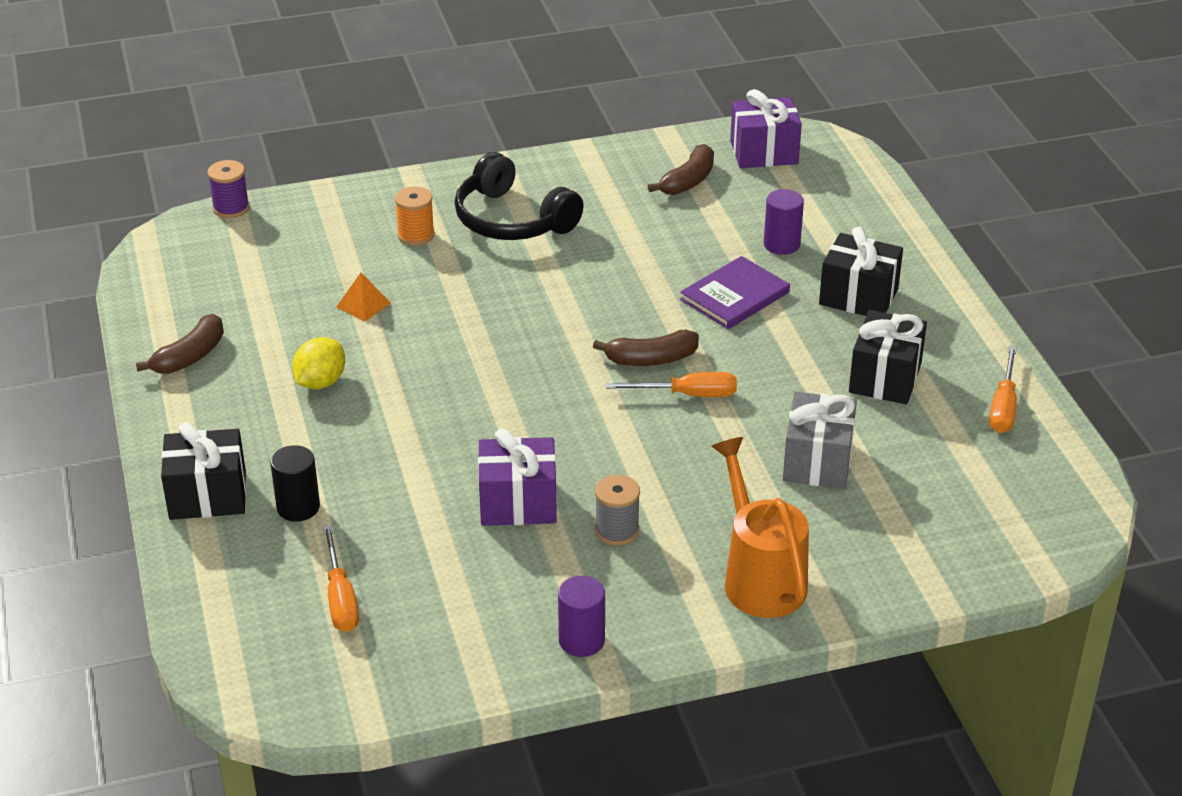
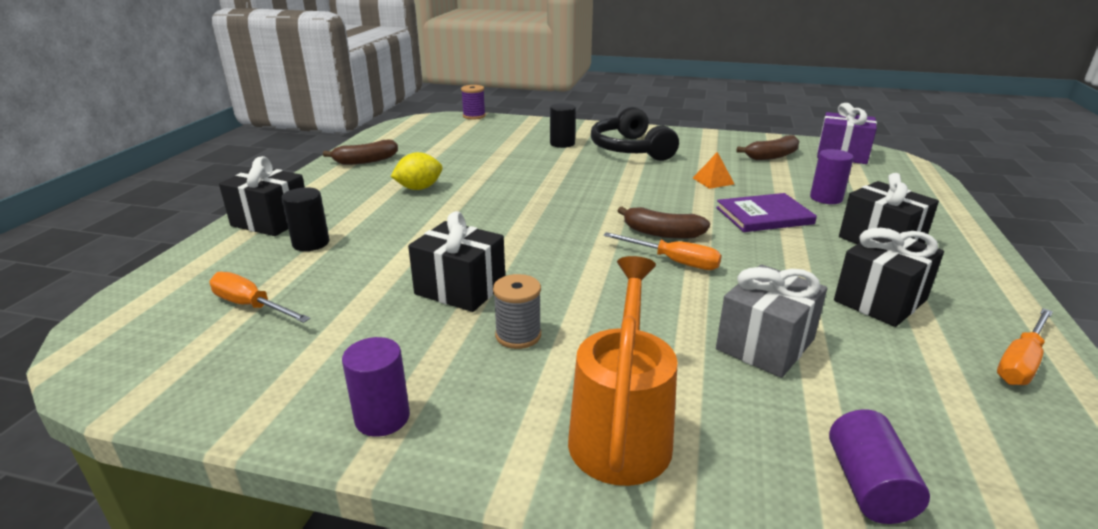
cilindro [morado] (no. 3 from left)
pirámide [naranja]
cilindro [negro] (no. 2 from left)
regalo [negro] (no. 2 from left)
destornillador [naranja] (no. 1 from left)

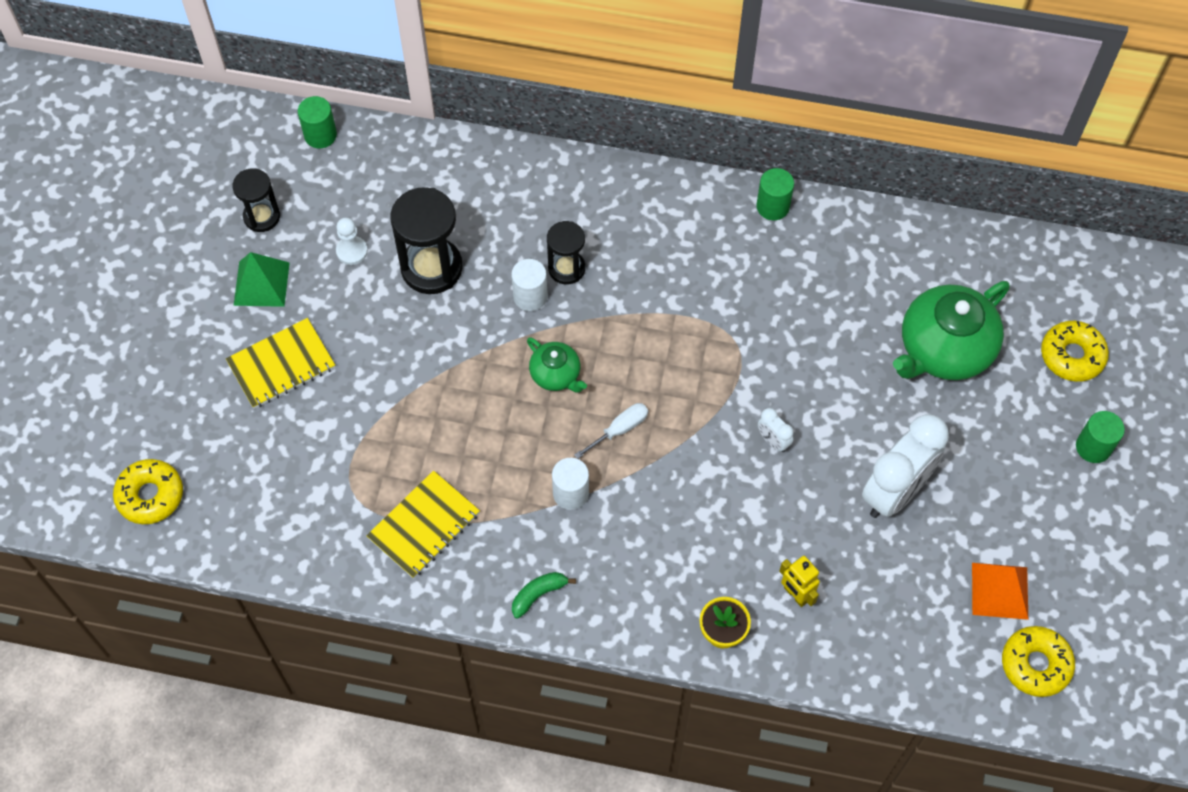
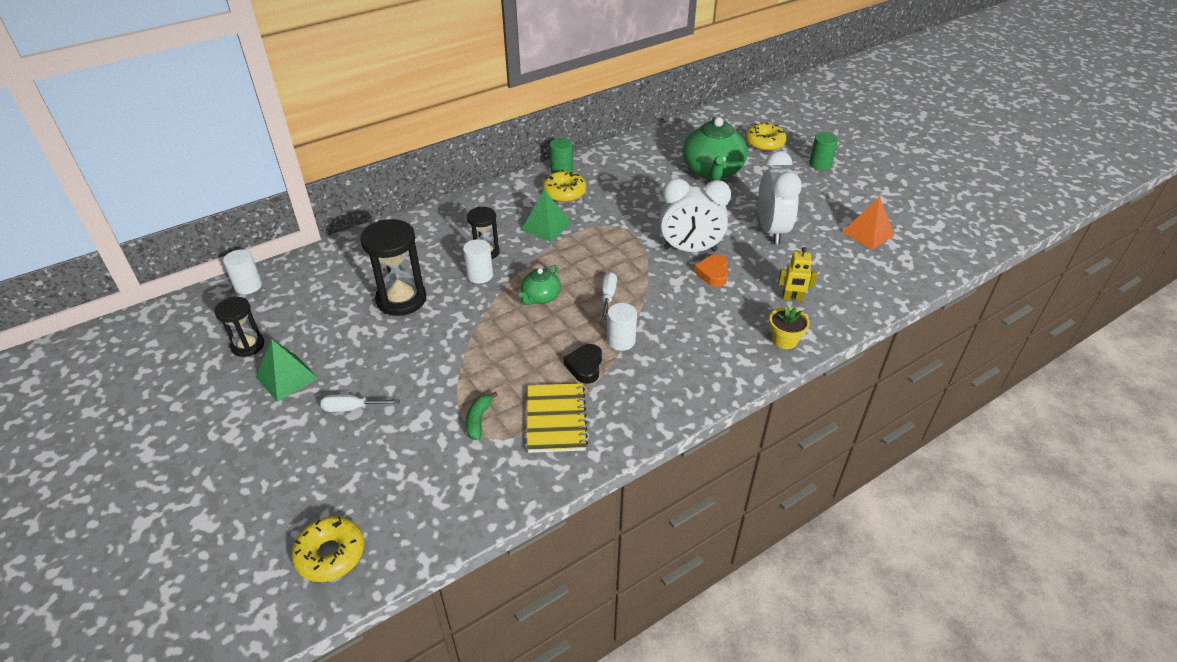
peón [blanco]
pirámide [verde] (no. 2 from left)
corazón [negro]
corazón [naranja]
plátano [verde]
rosquilla [amarillo] (no. 2 from left)
destornillador [blanco] (no. 1 from left)
cilindro [blanco] (no. 1 from left)
tetera [verde] (no. 1 from left)
despertador [blanco] (no. 1 from left)

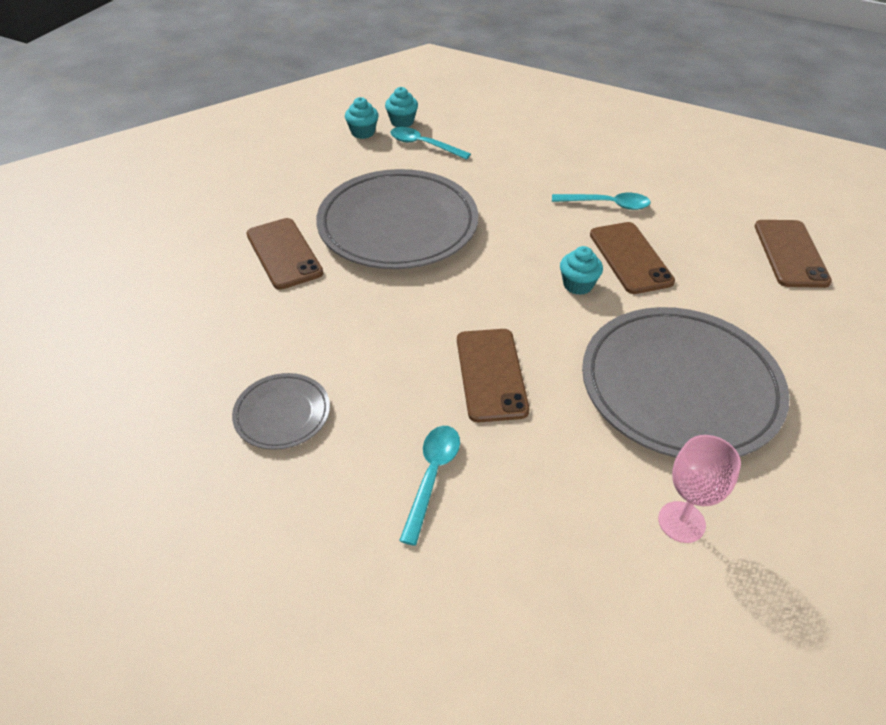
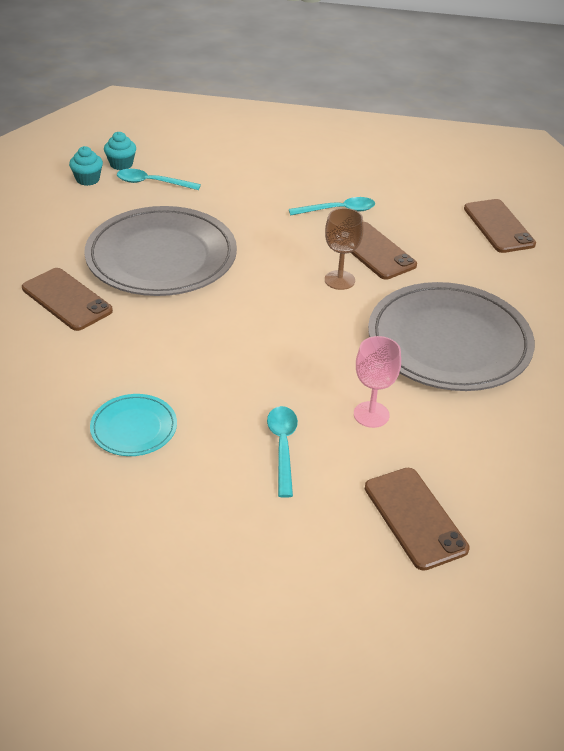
móvil [marrón] (no. 3 from left)
copa [rosa]
copa [marrón]
plato [turquesa]

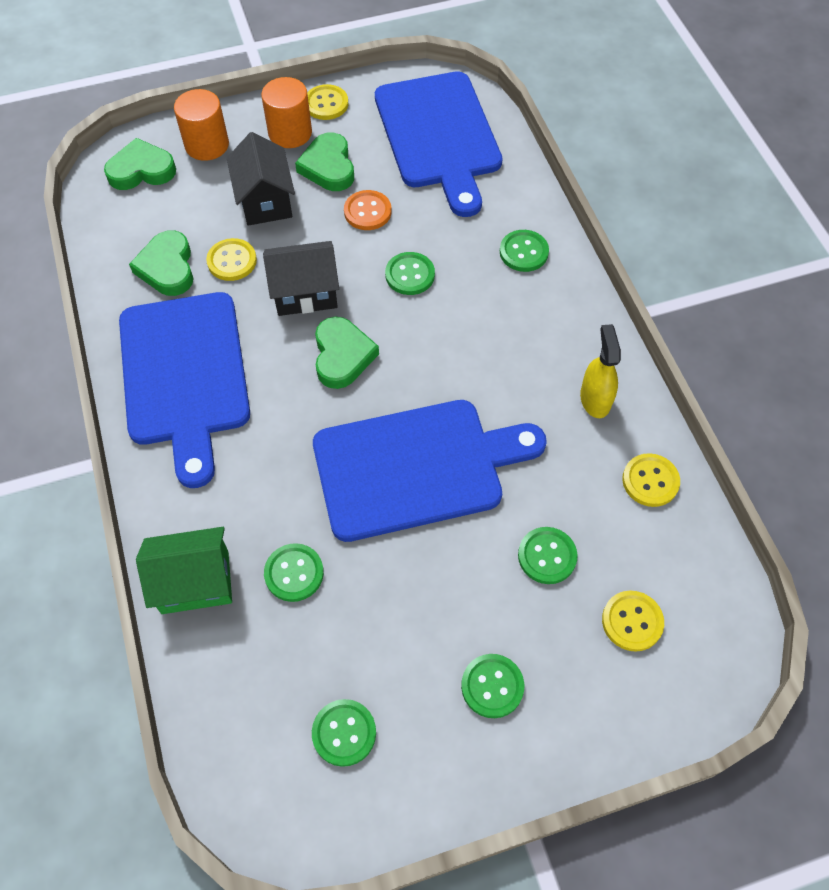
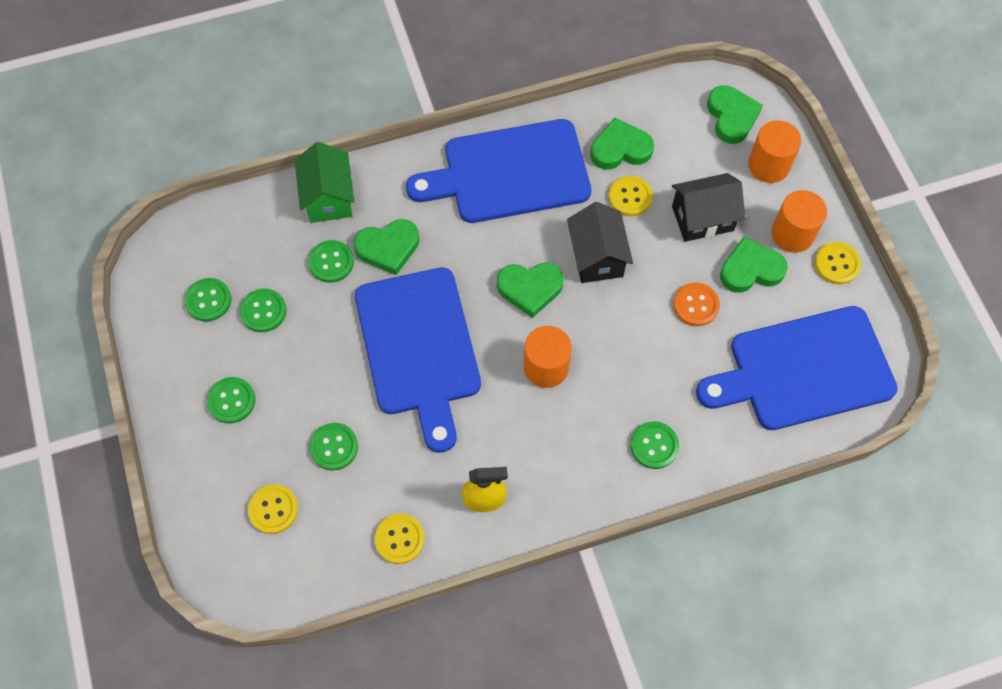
corazón [verde] (no. 1 from left)
cilindro [naranja] (no. 1 from left)
botón [verde] (no. 3 from left)

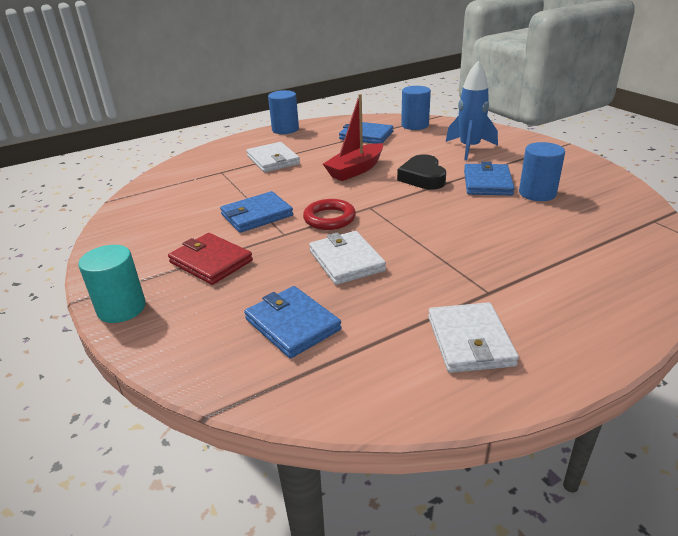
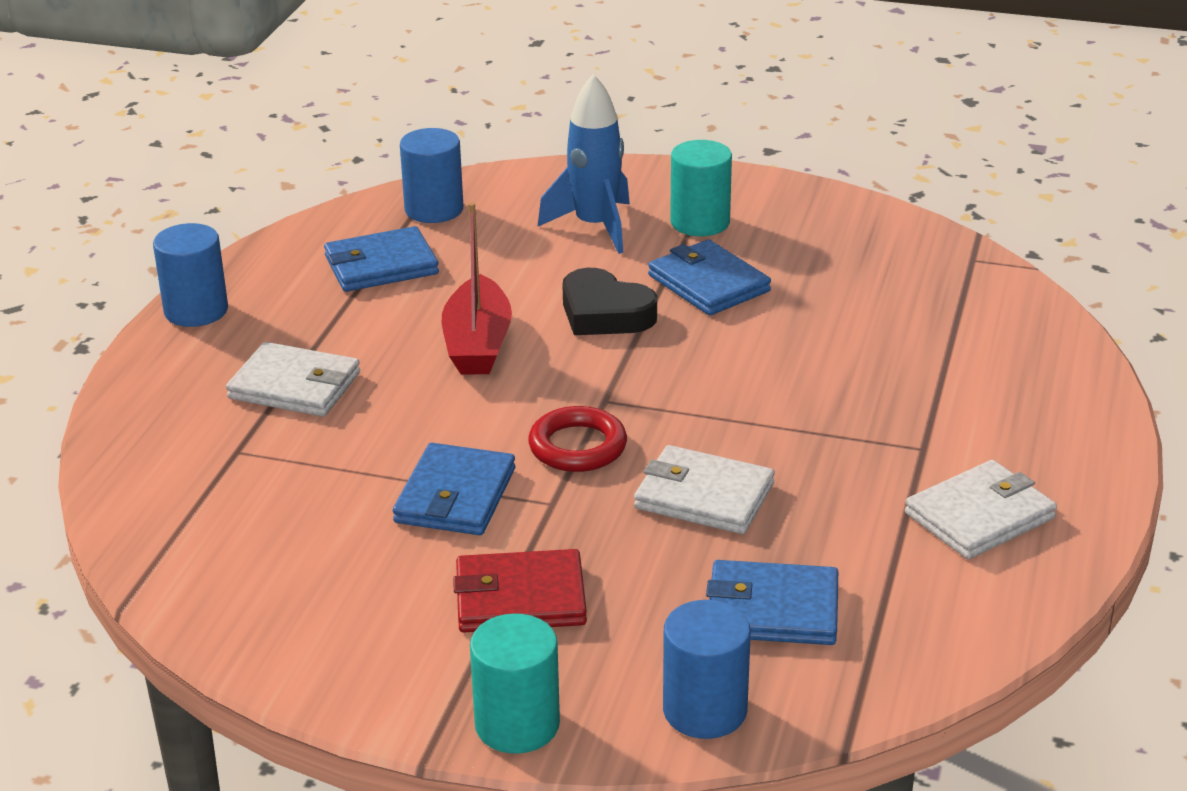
cilindro [turquesa] (no. 2 from left)
cilindro [azul] (no. 3 from left)
cartera [blanco] (no. 3 from left)

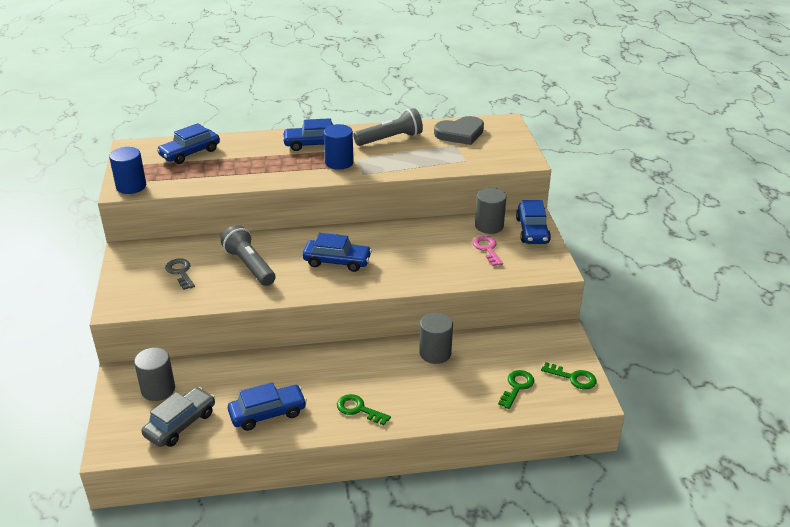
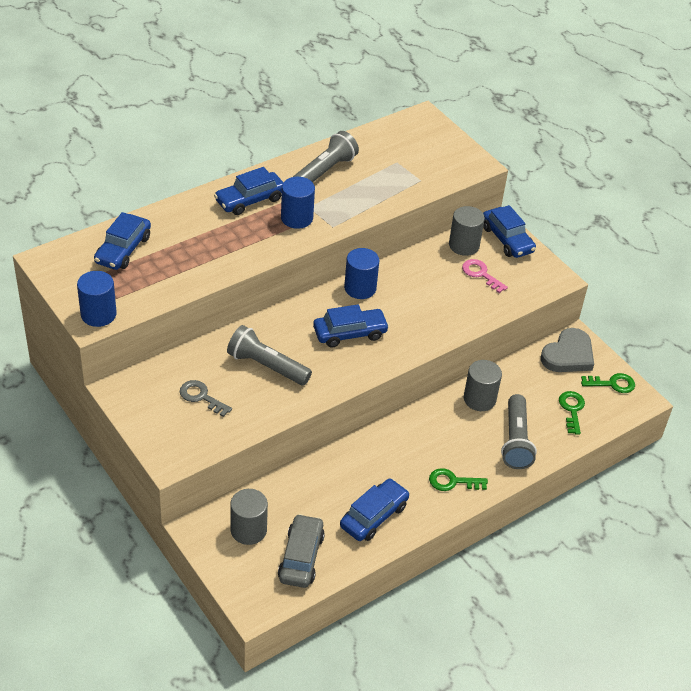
cilindro [azul] (no. 3 from left)
lámpara de mano [gris] (no. 3 from left)
corazón [gris]

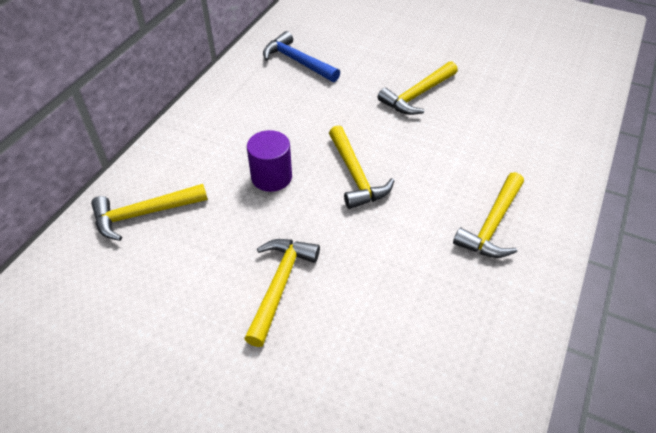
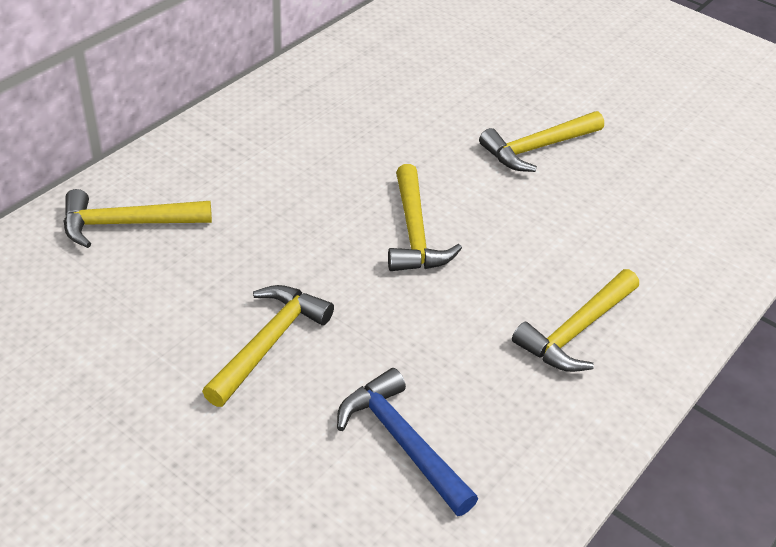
cilindro [morado]
martillo [azul]

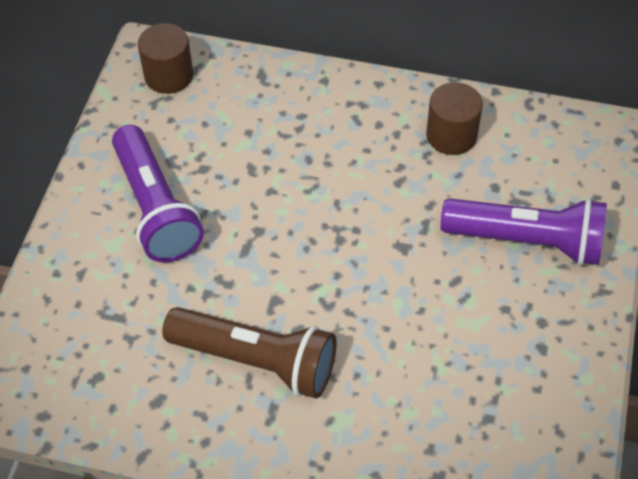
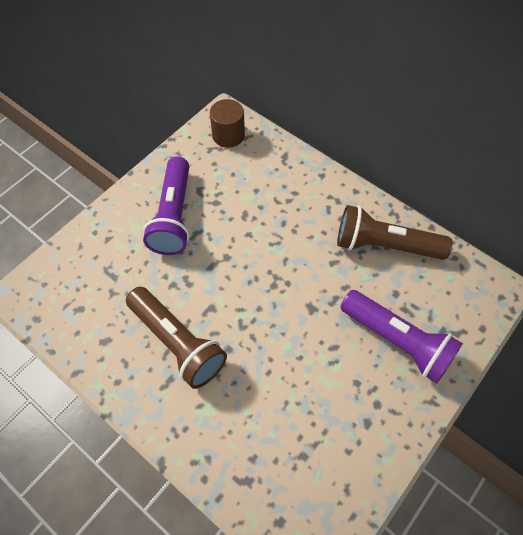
lámpara de mano [marrón] (no. 2 from left)

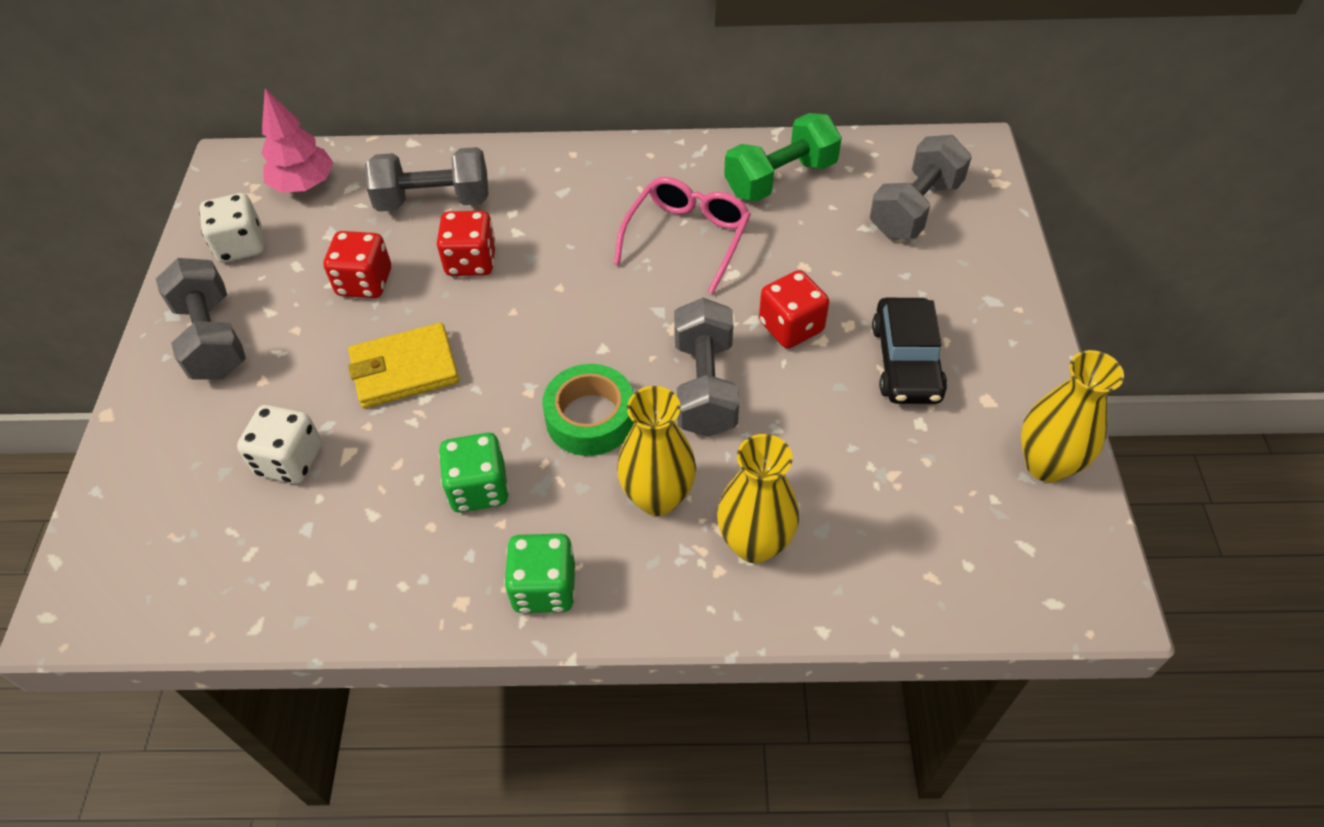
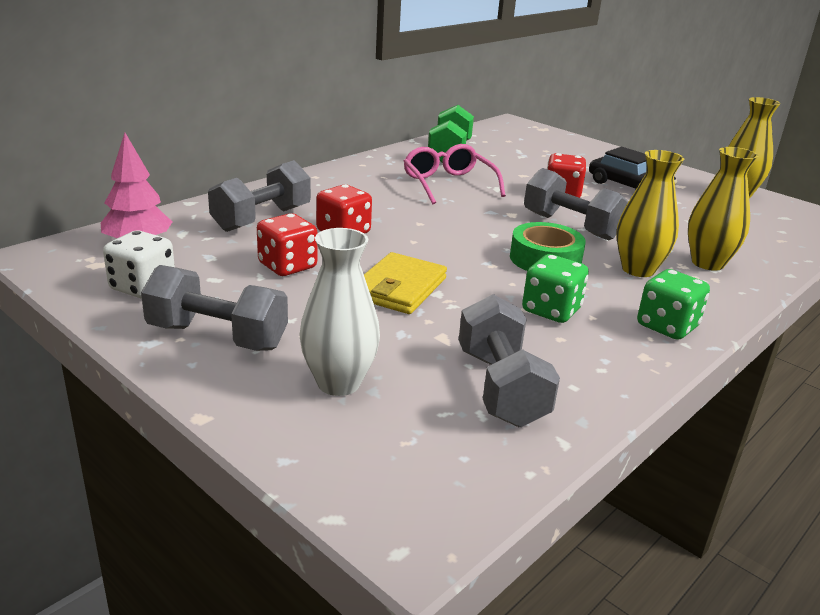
dado [blanco] (no. 2 from left in the first image)
florero [blanco]
mancuerna [gris] (no. 3 from left)

